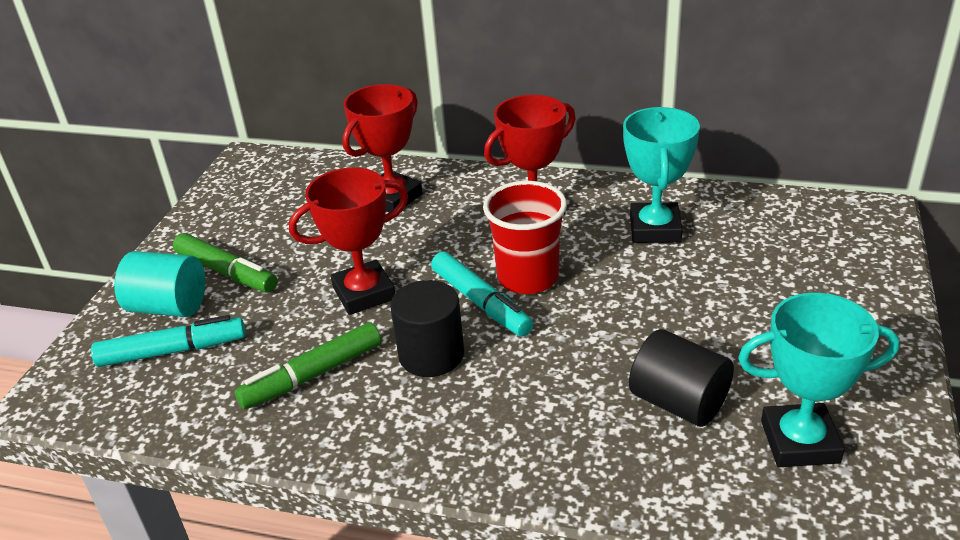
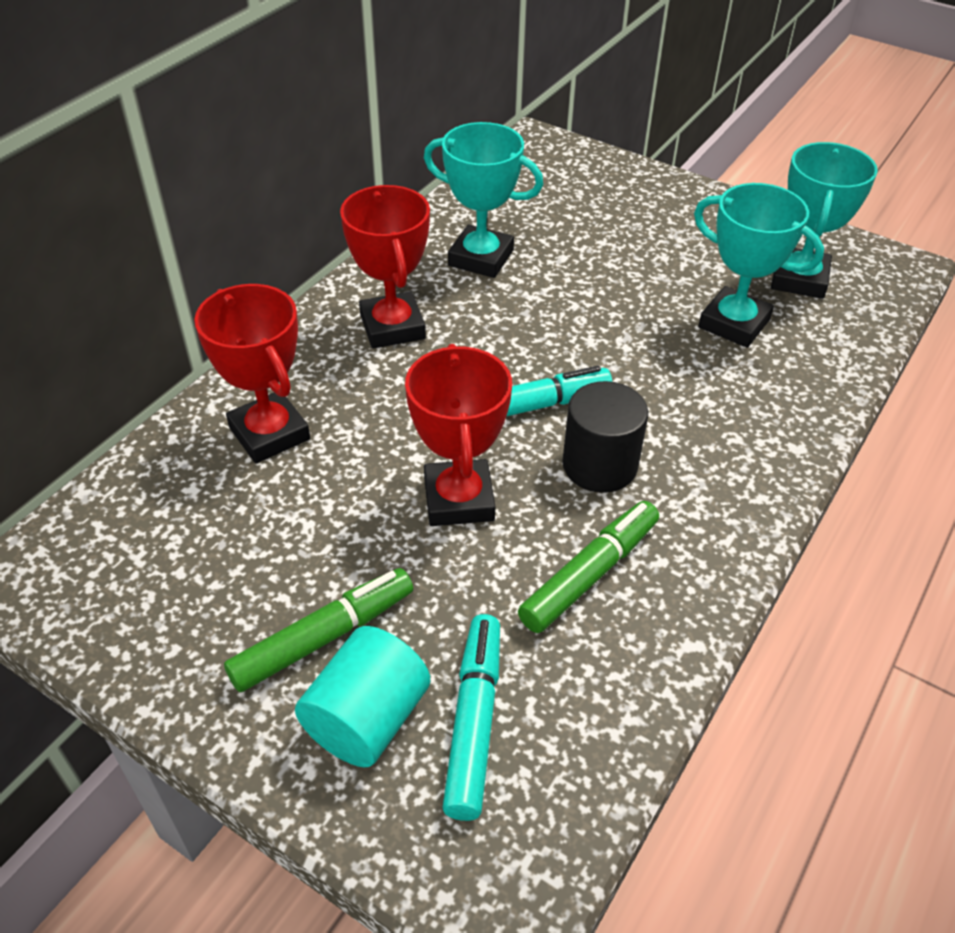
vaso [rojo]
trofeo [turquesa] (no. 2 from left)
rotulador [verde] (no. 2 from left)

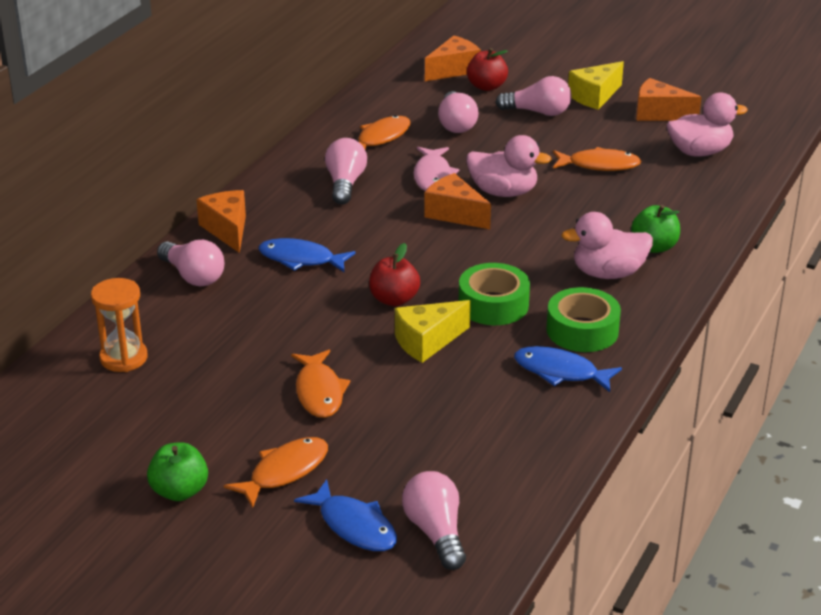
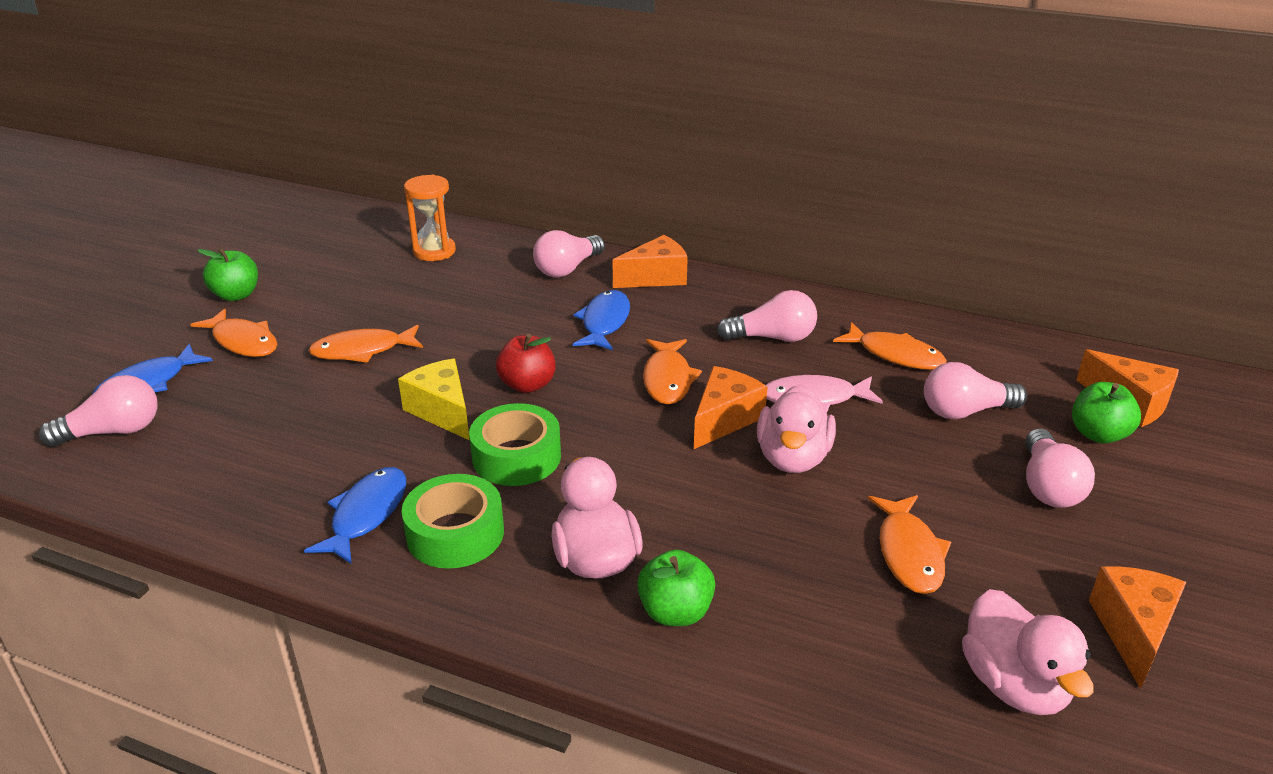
queso [amarillo] (no. 2 from left in the first image)
pez [naranja] (no. 3 from left)
manzana [verde] (no. 3 from left)

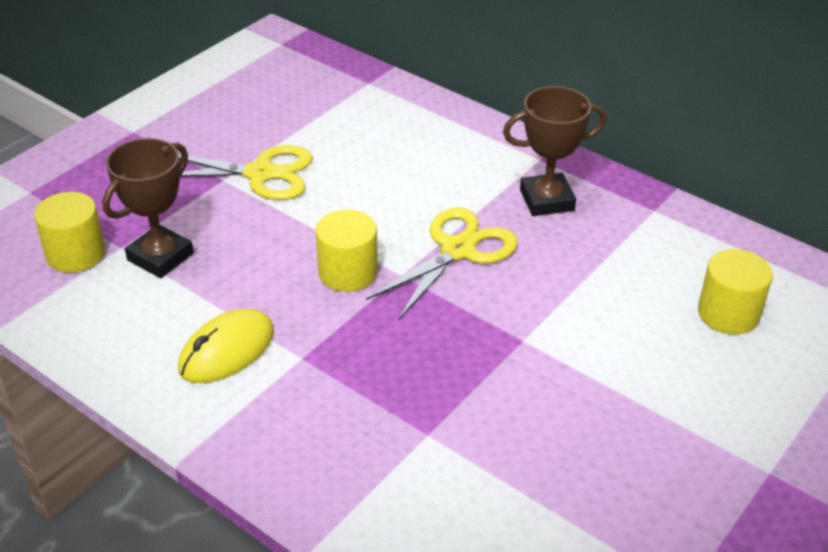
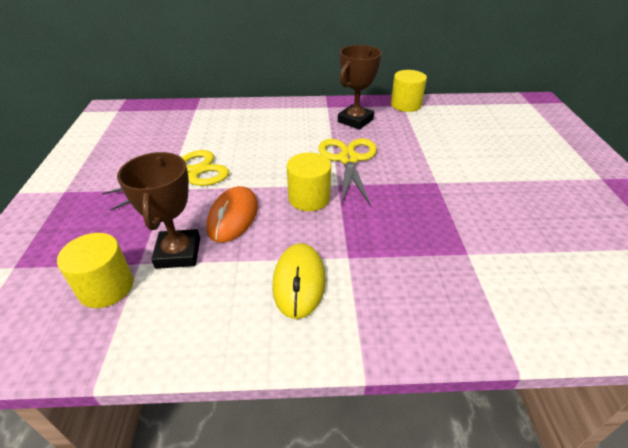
ratón [naranja]
cilindro [amarillo] (no. 3 from left)

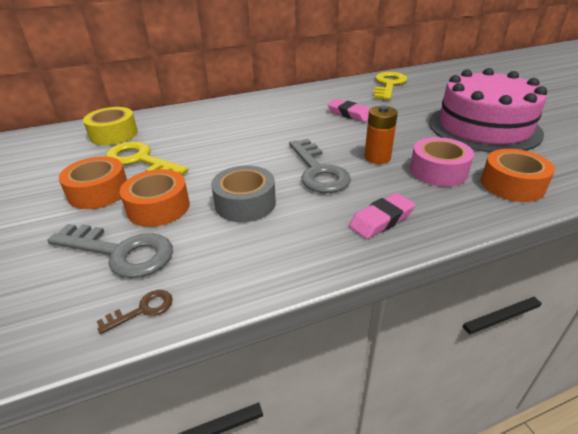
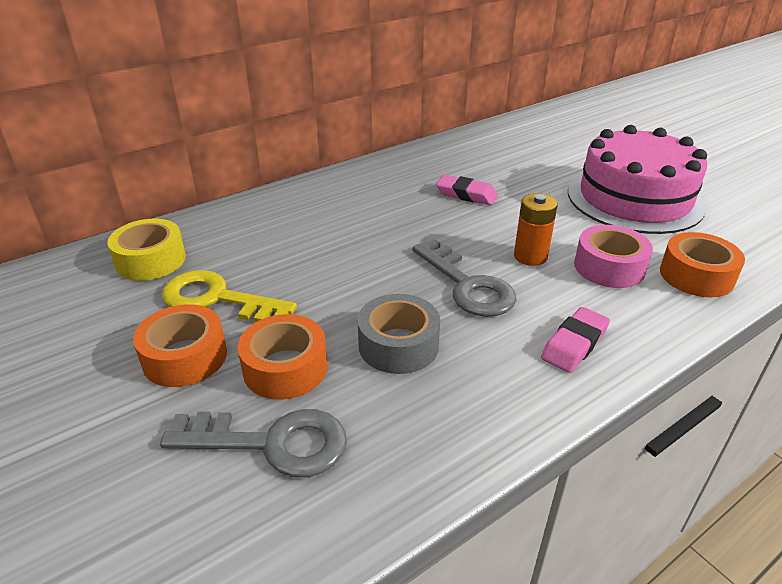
llave [marrón]
llave [amarillo] (no. 2 from left in the first image)

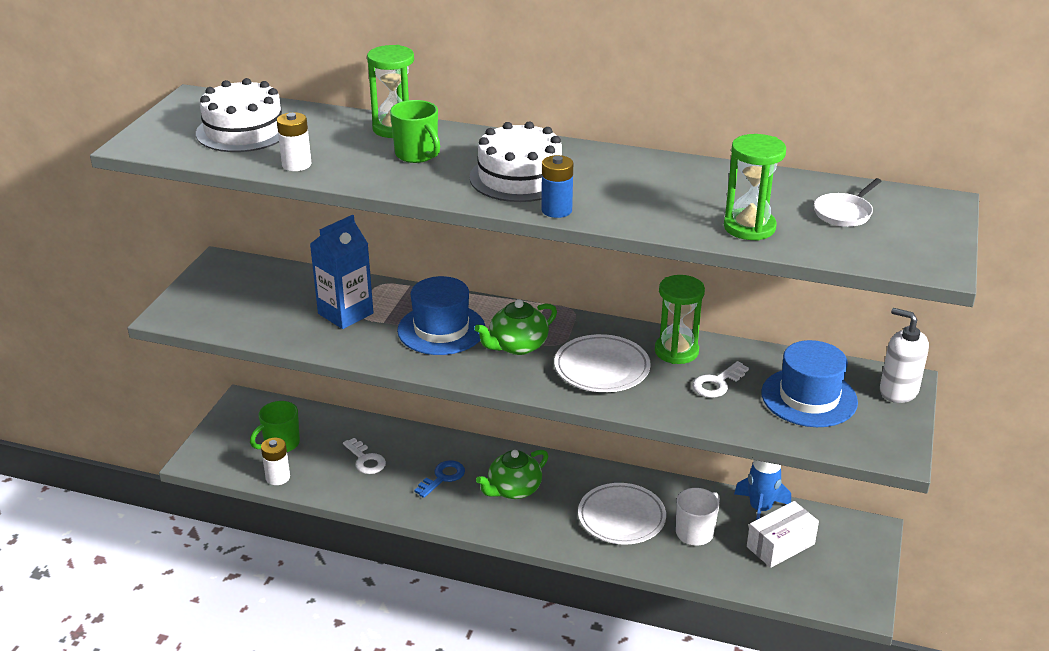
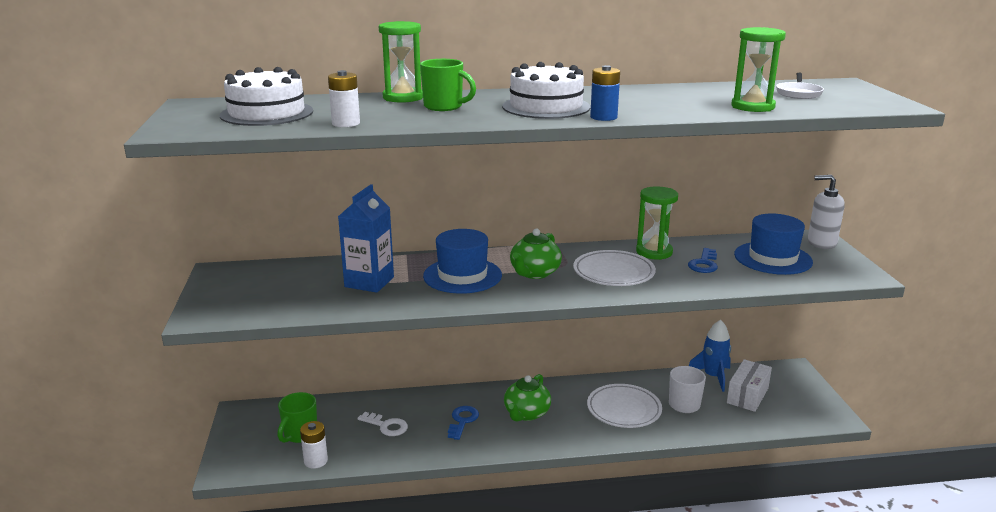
llave [azul] (no. 2 from left)

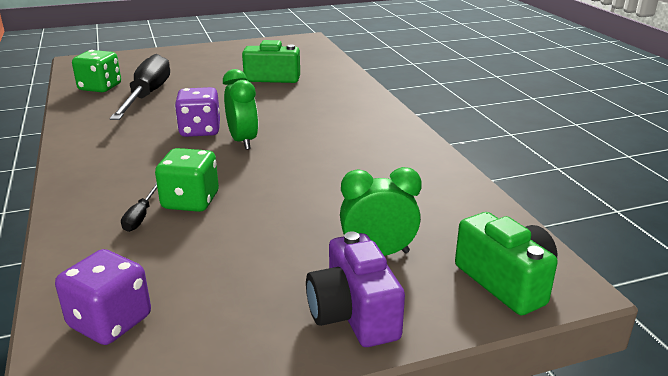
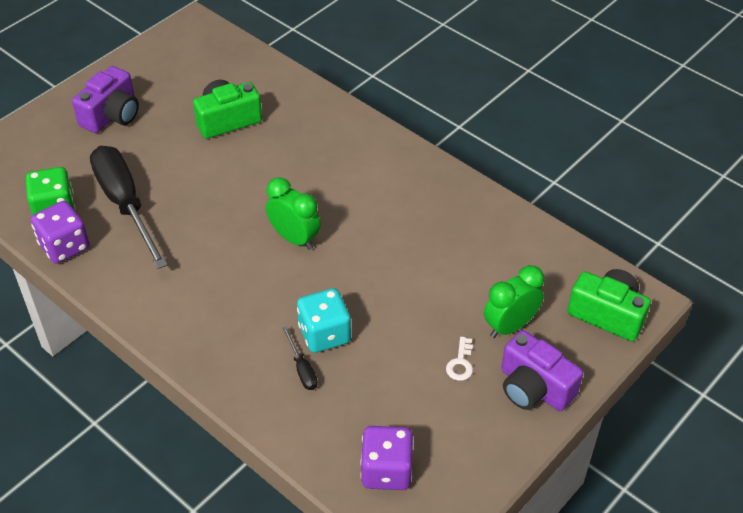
cámara [morado] (no. 1 from left)
llave [blanco]
dado [morado] (no. 1 from left)
dado [turquesa]

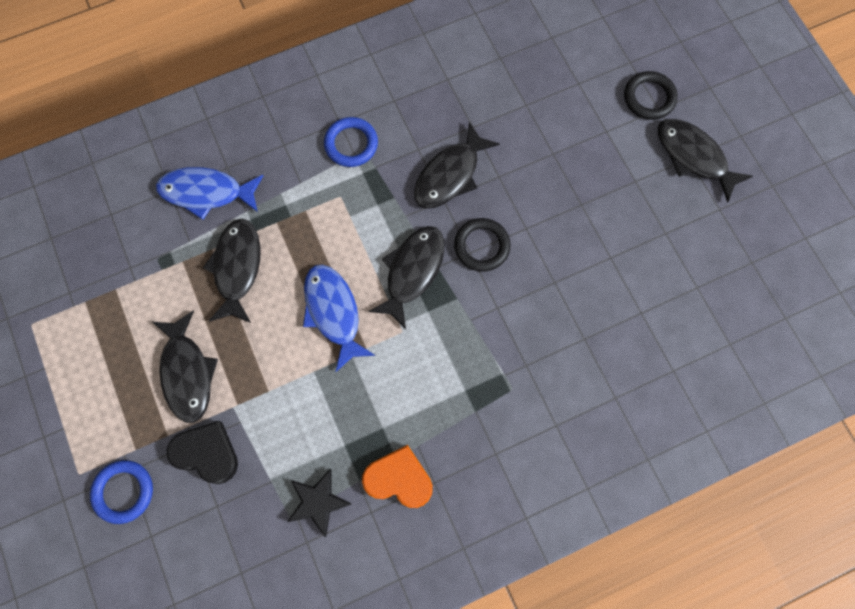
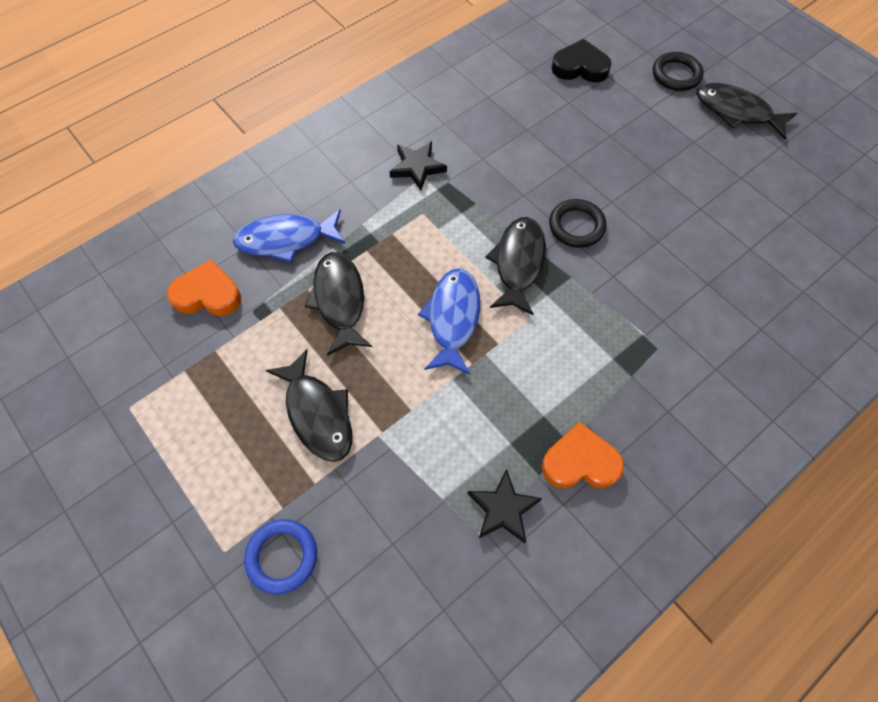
pez [negro] (no. 4 from left in the first image)
corazón [naranja] (no. 1 from left)
corazón [negro]
estrella [negro] (no. 1 from left)
pez [azul] (no. 2 from left)

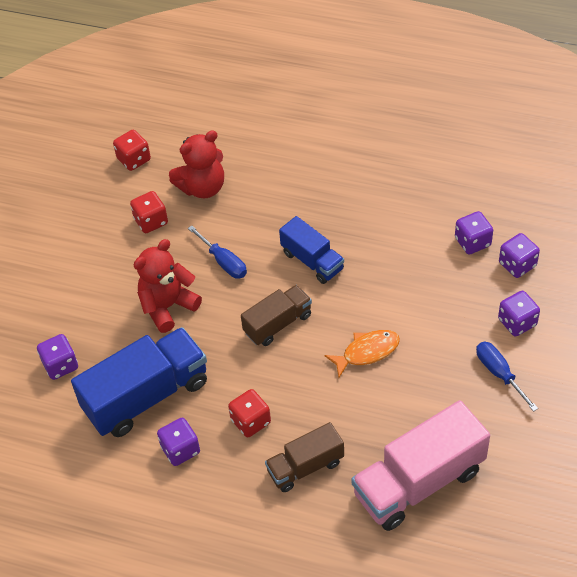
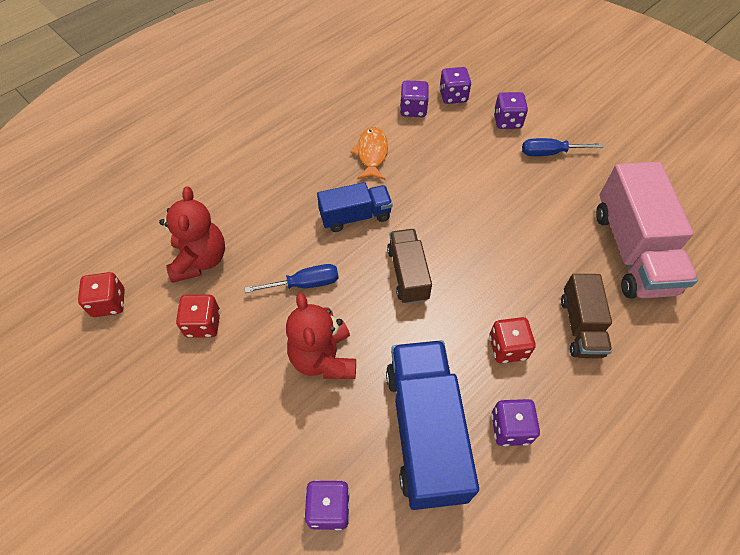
pez [naranja]

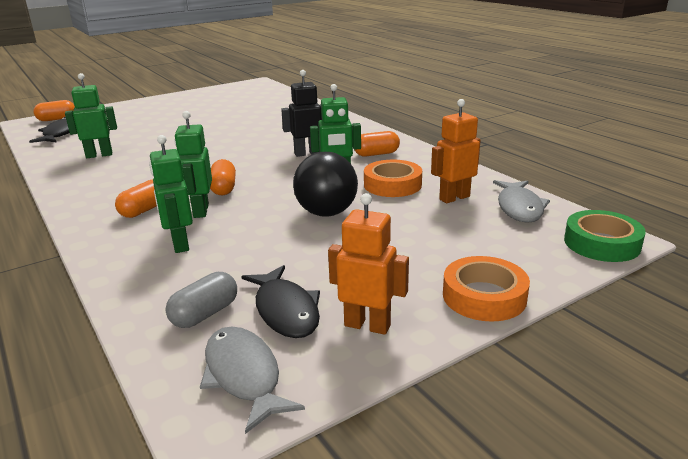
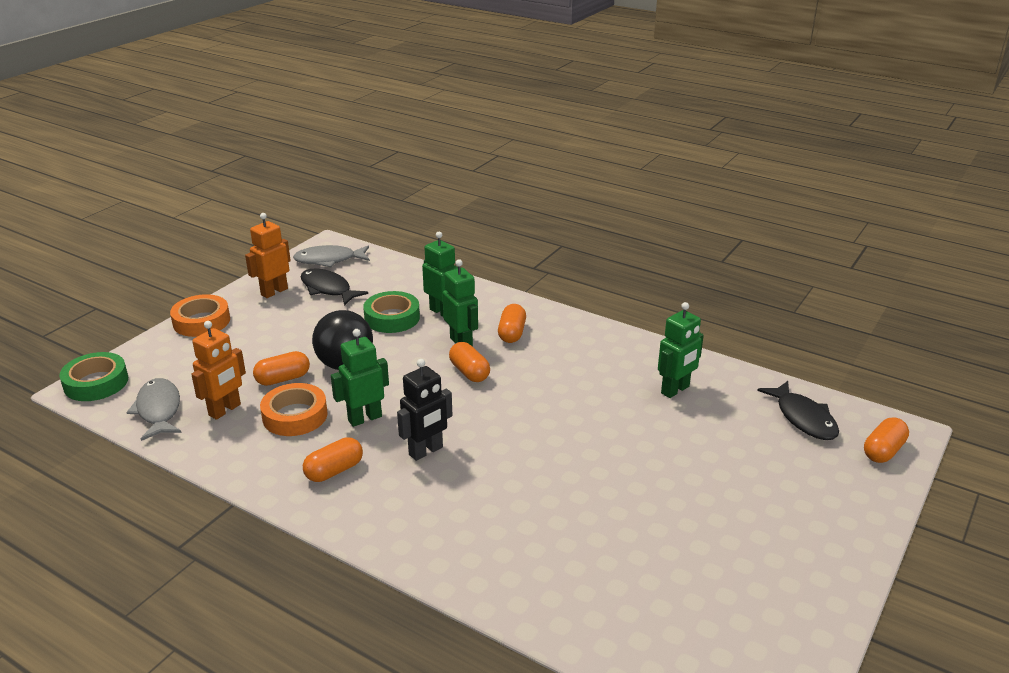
cápsula [gris]
cápsula [naranja] (no. 1 from left)
cinta adhesiva [verde] (no. 2 from left)
pez [gris] (no. 2 from left)
robot [naranja] (no. 2 from left)

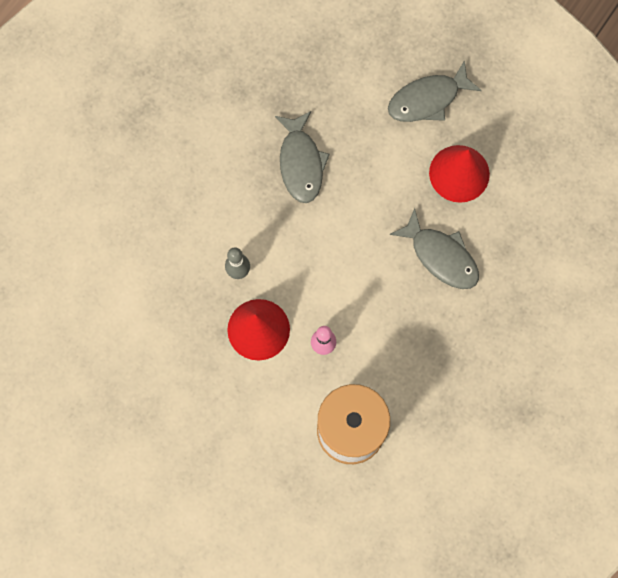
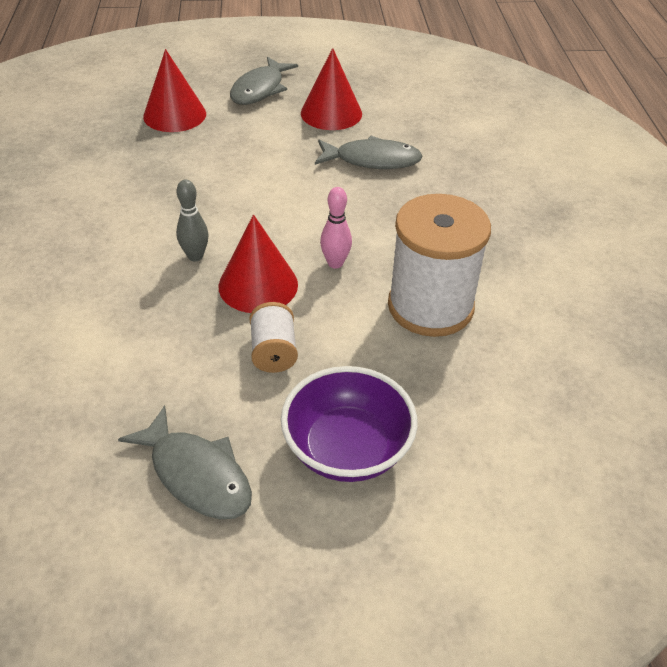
cono [rojo] (no. 1 from left)
carrete [blanco] (no. 1 from left)
cuenco [morado]
pez [gris] (no. 1 from left)

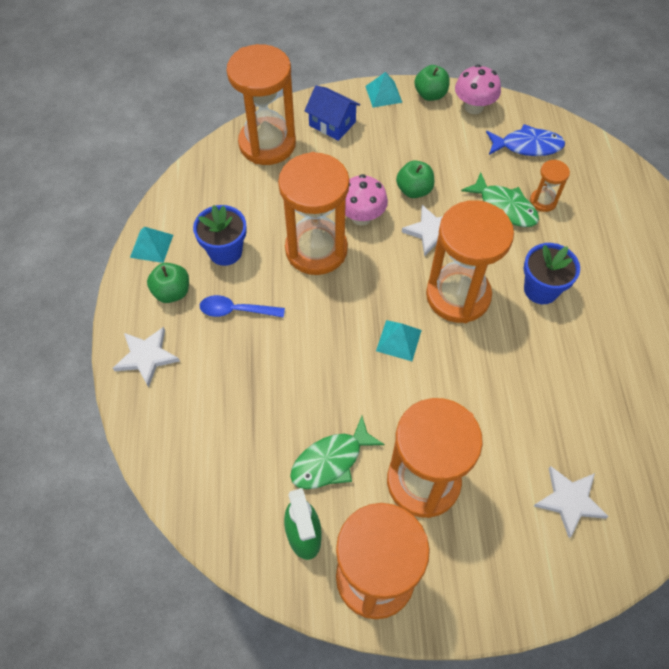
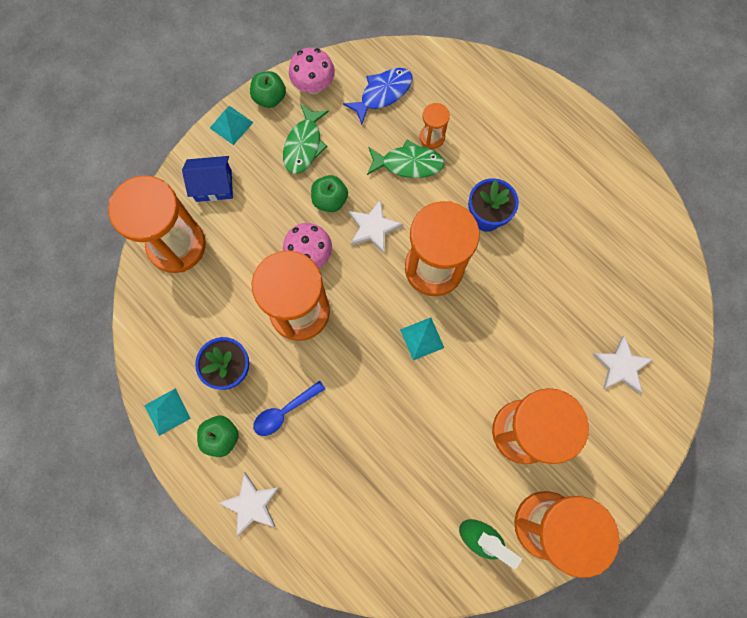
pez [verde] (no. 1 from left)

